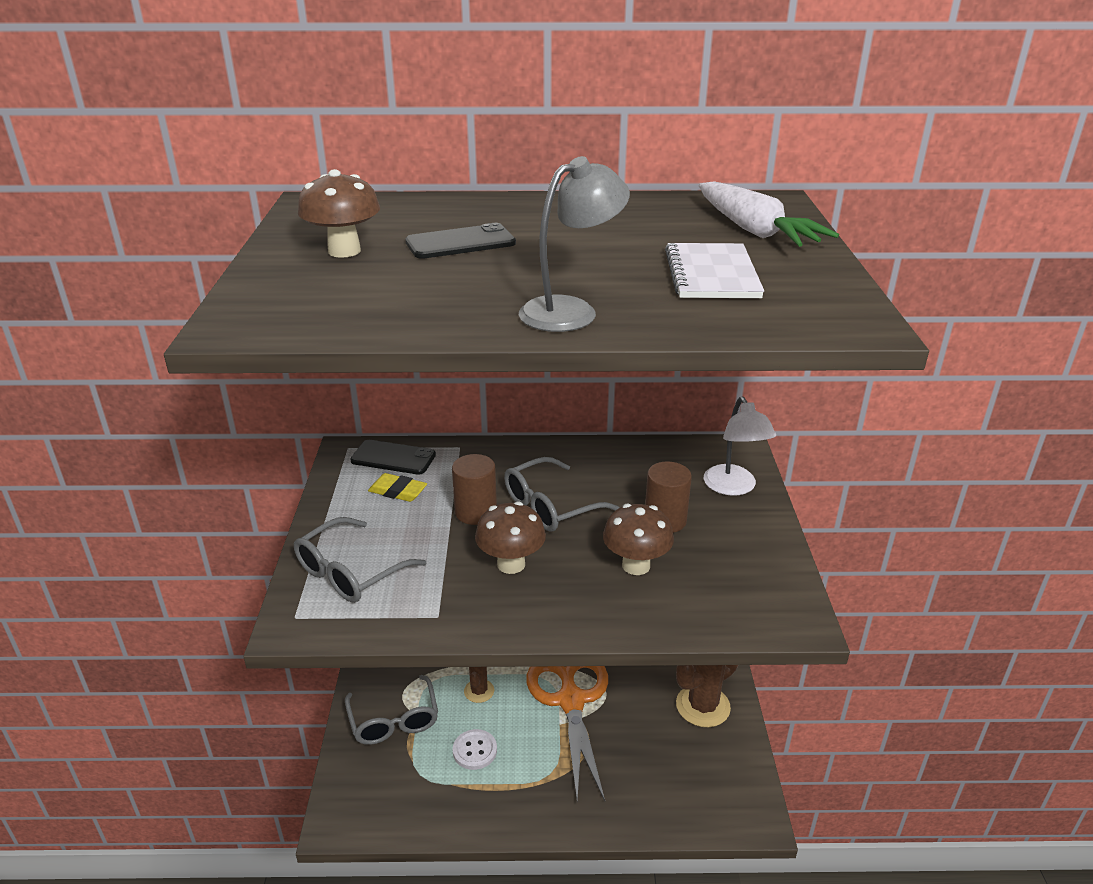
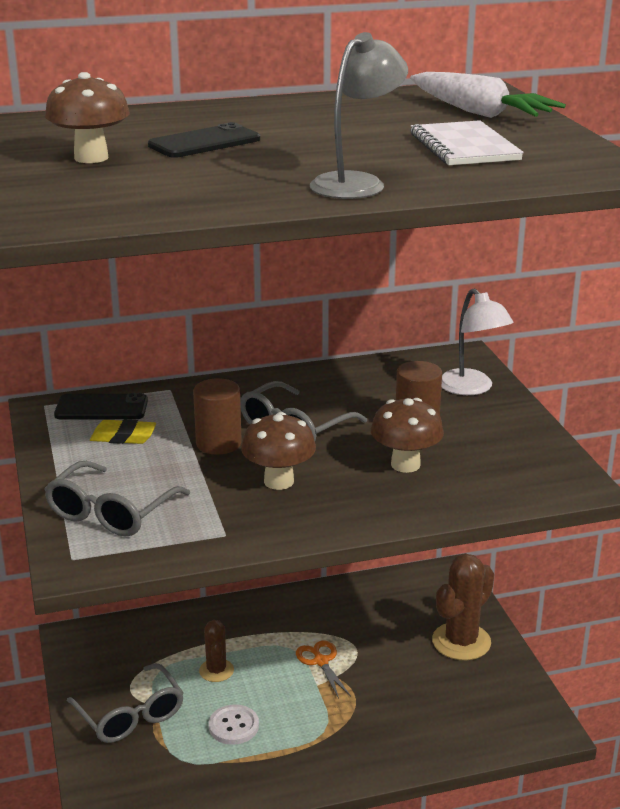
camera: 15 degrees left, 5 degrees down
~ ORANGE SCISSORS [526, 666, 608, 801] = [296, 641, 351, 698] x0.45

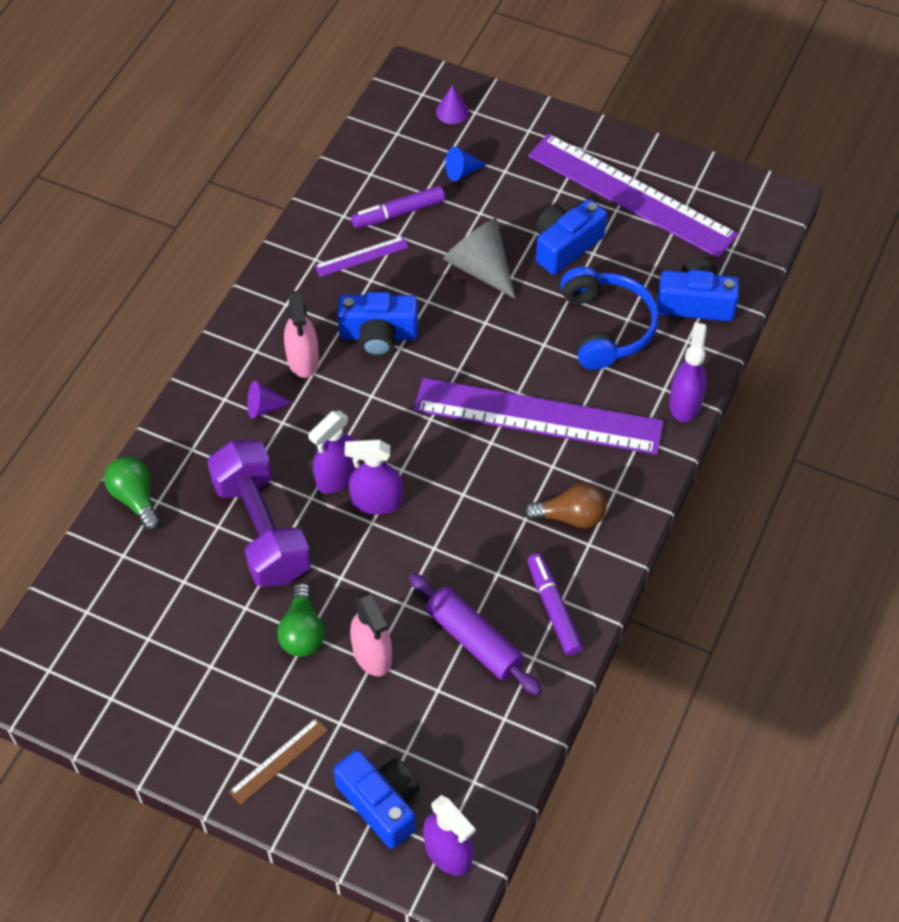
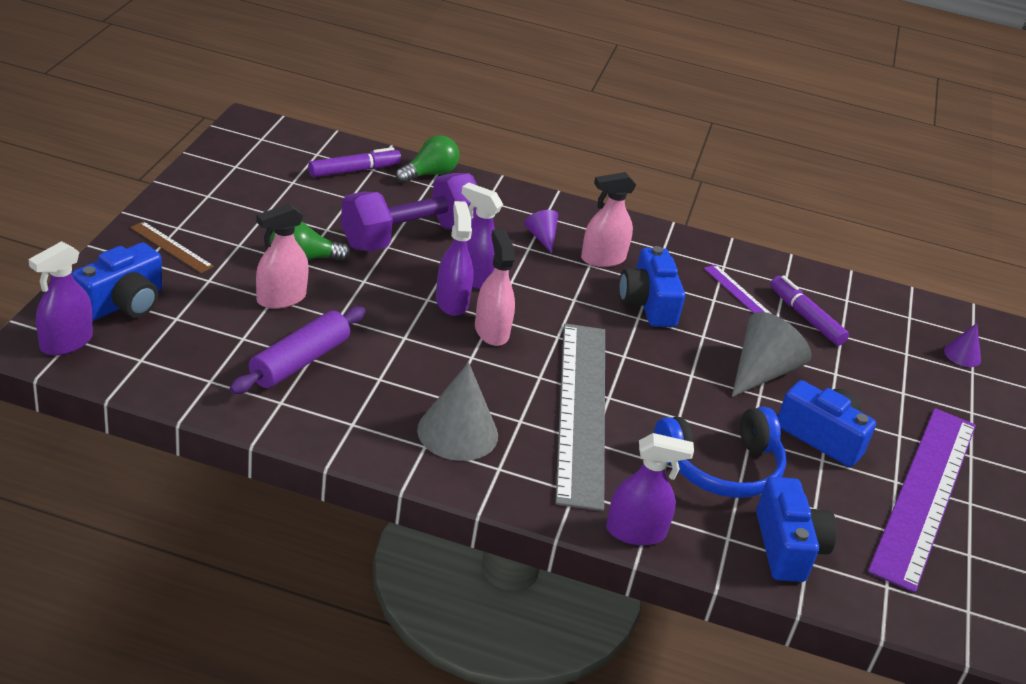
camera: 75 degrees right, 20 degrees down
- BLUE CONE [445, 146, 486, 181]
~ PURPLE RULER [414, 378, 663, 455] to GREY RULER [555, 323, 605, 511]
~ BROWN LIGHT BULB [523, 483, 607, 528] to GREY CONE [417, 362, 498, 461]
~ PURPLE MARKER [527, 553, 583, 655] to [308, 147, 401, 177]
+ PINK SPRAY BOTTLE [475, 229, 515, 346]

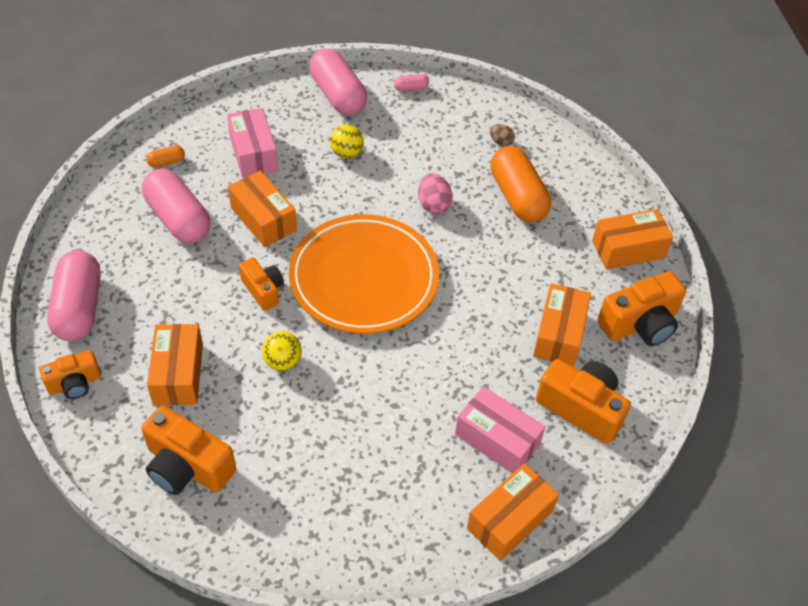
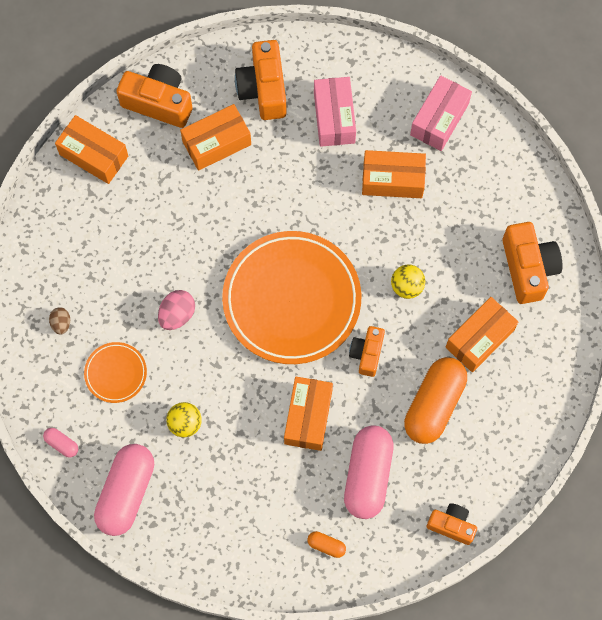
camera: 130 degrees left, 20 degrees up
~ PINK BOX [227, 108, 278, 178] to [410, 75, 472, 151]
~ ORANGE CAPSULE [490, 146, 551, 222] to [404, 357, 467, 444]
- PINK CAPSULE [47, 250, 101, 341]
~ ORANGE CAMERA [39, 350, 101, 399] to [427, 503, 477, 545]
~ ORANGE BOX [467, 463, 559, 561] to [362, 150, 426, 198]
+ ORANGE PLATE [84, 342, 147, 403]

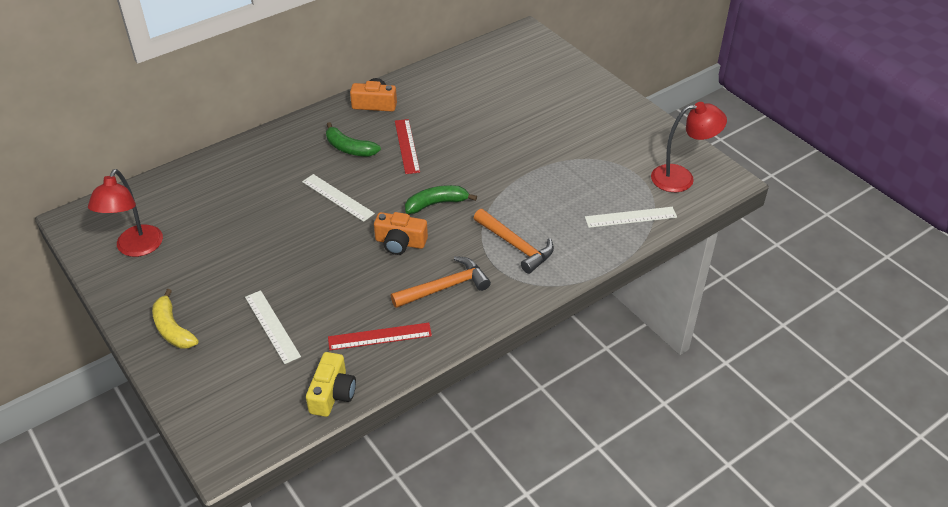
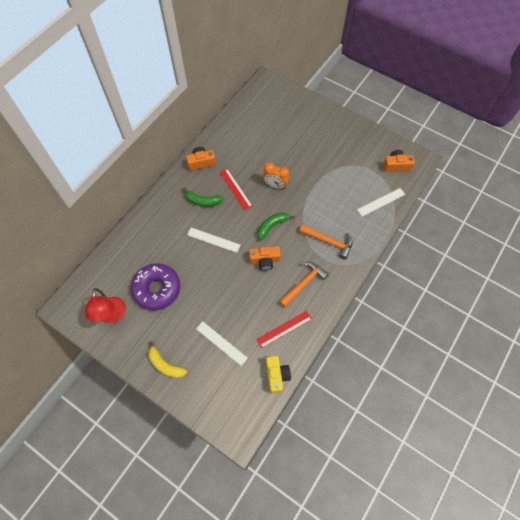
camera: 20 degrees left, 20 degrees up
~ RED LAMP [651, 102, 727, 192] to ORANGE CAMERA [383, 150, 415, 172]
+ ORANGE CLOCK [263, 162, 289, 189]
+ PURPLE DONUT [131, 263, 180, 310]

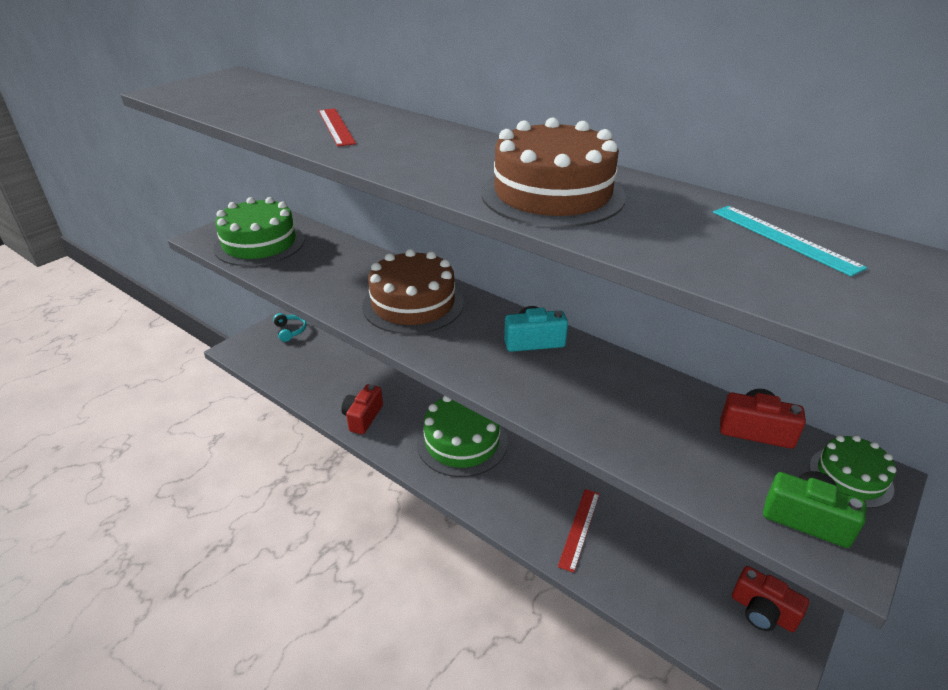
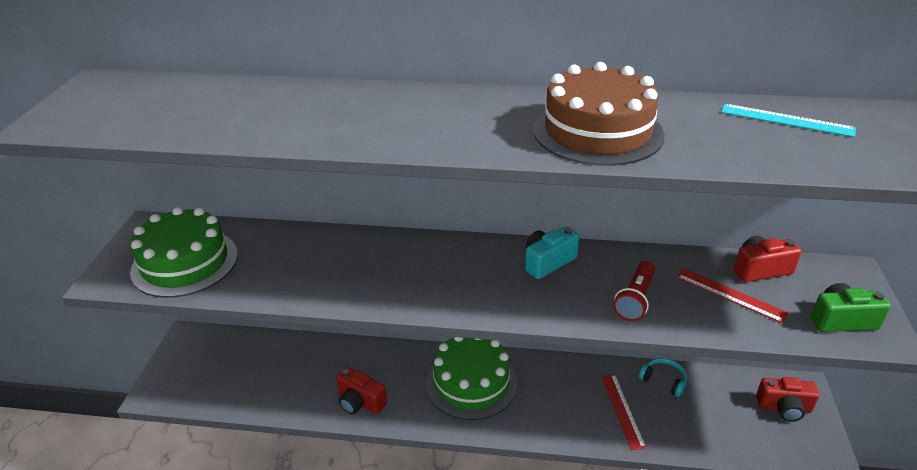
camera: 30 degrees left, 0 degrees up
~ RED RULER [318, 108, 356, 147] to [676, 269, 788, 323]
- BROWN CAKE [362, 249, 464, 334]
~ TURQUOISE HEADPHONES [273, 313, 307, 342] to [639, 358, 687, 397]
~ RED CAMERA [341, 384, 383, 434] = [336, 367, 387, 415] 45 degrees counterclockwise
- GREEN CAKE [809, 435, 896, 508]
+ RED FLASHLIGHT [613, 261, 655, 321]

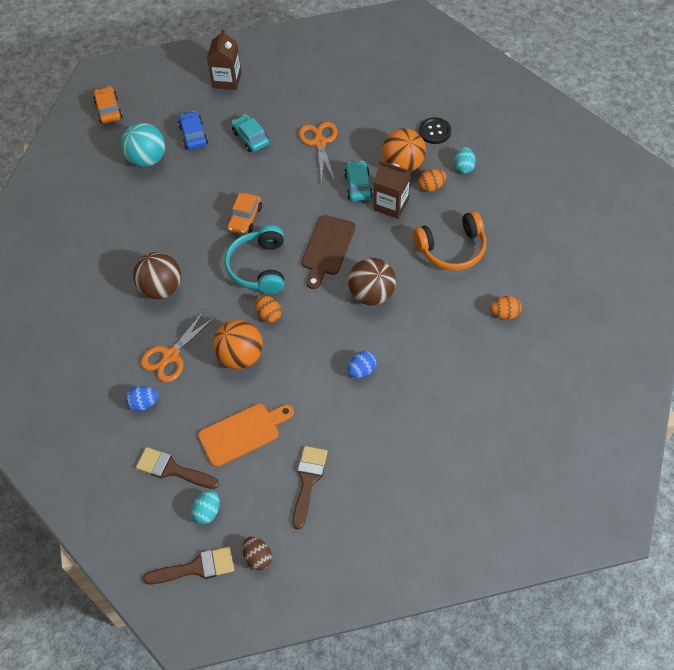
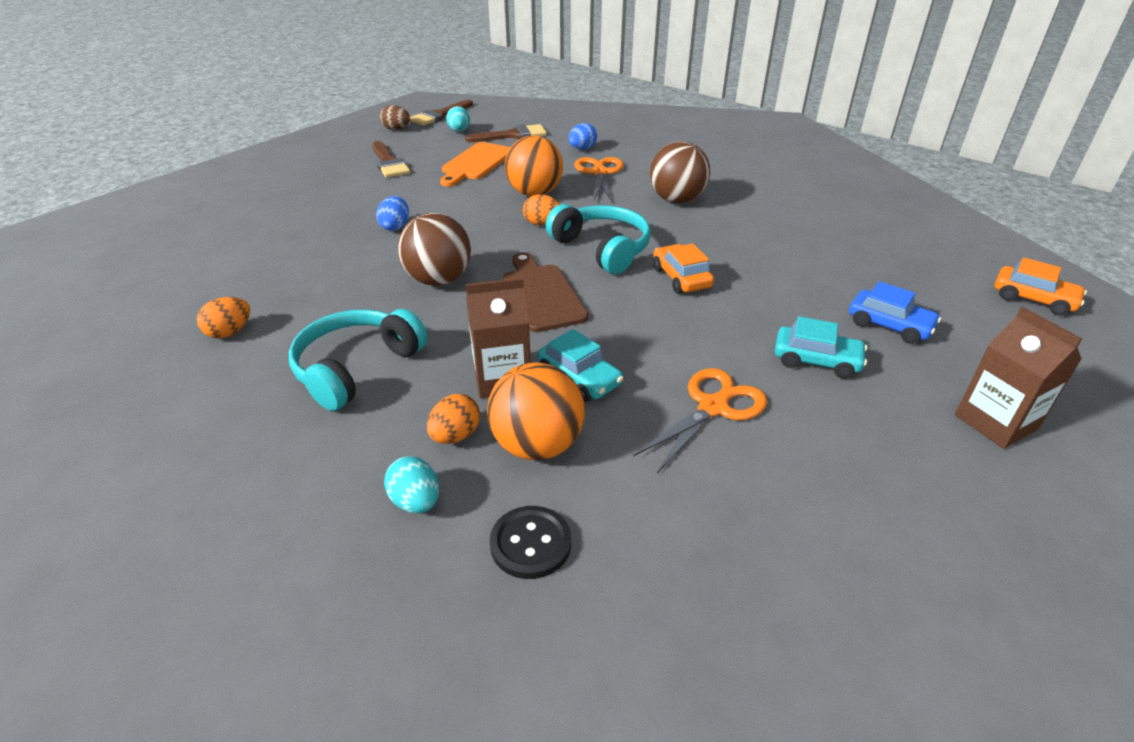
camera: 140 degrees right, 20 degrees down
~ ORANGE SCISSORS [299, 122, 338, 183] = [633, 368, 767, 473] 90 degrees counterclockwise
- TURQUOISE BALL [121, 123, 165, 167]
~ ORANGE HEADPHONES [413, 211, 486, 271] to TURQUOISE HEADPHONES [289, 309, 427, 411]

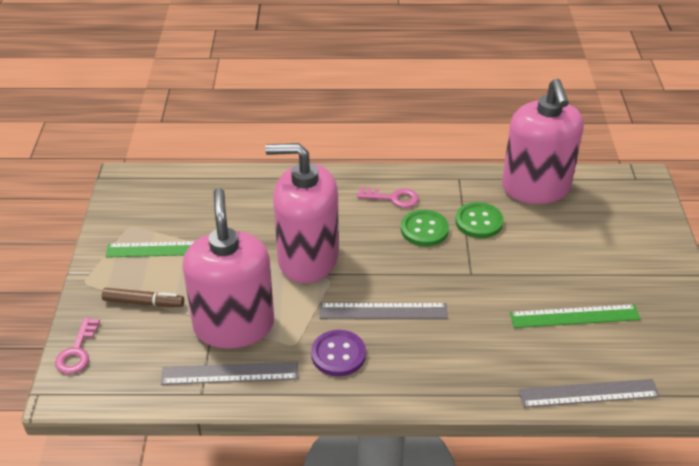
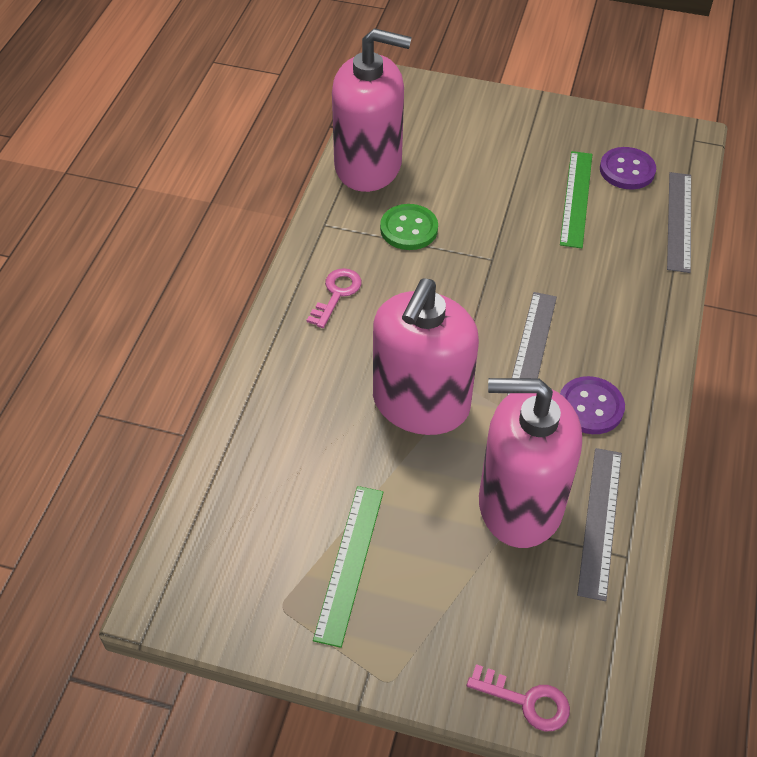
camera: 75 degrees left, 10 degrees up
- GREEN BUTTON [401, 210, 449, 246]
- BROWN MARKER [102, 288, 184, 307]
+ PURPLE BUTTON [600, 147, 656, 190]

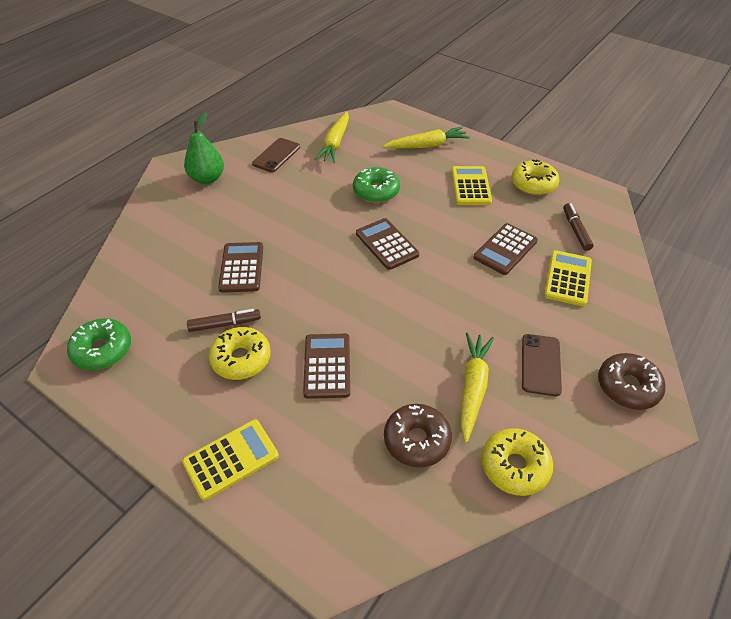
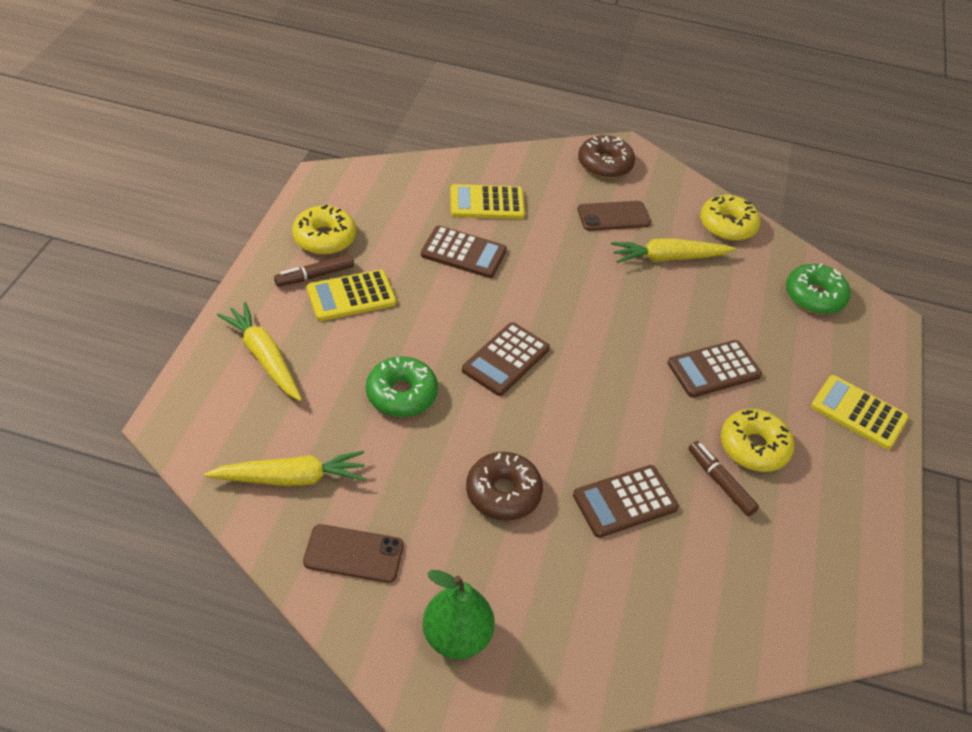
camera: 115 degrees left, 0 degrees up
~ BROWN MARKER [563, 203, 594, 251] to [274, 254, 354, 287]
~ GREEN DONUT [67, 318, 131, 370] to [786, 264, 851, 314]
~ BROWN DONUT [384, 404, 452, 468] to [466, 452, 543, 521]

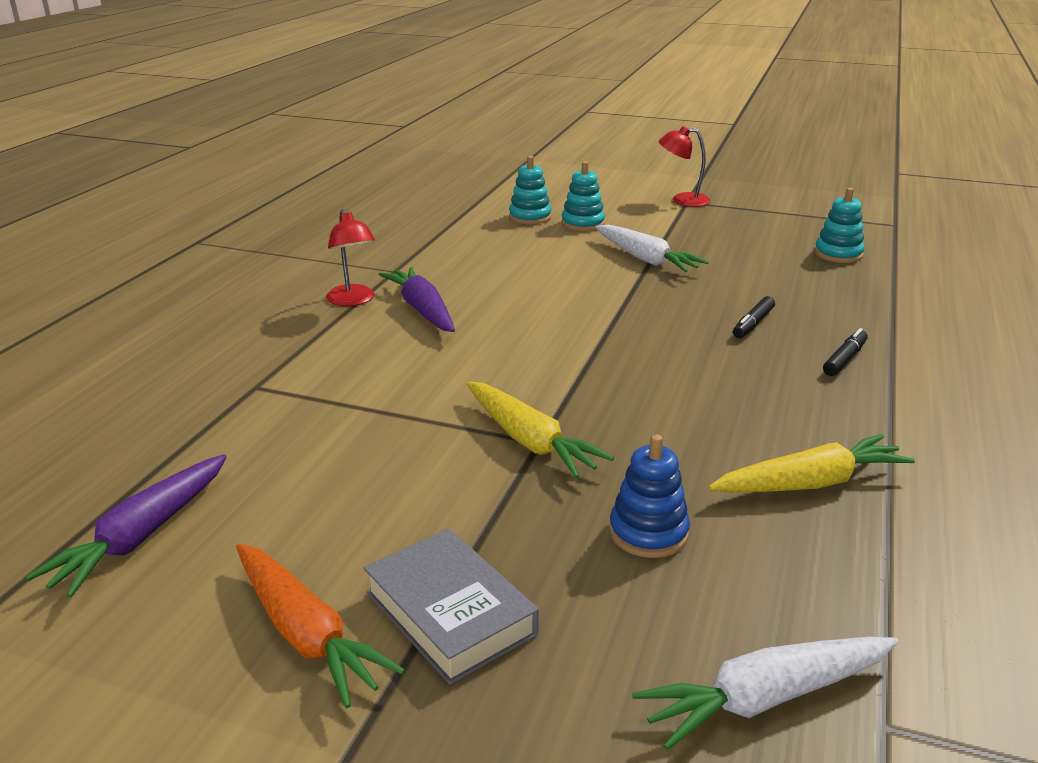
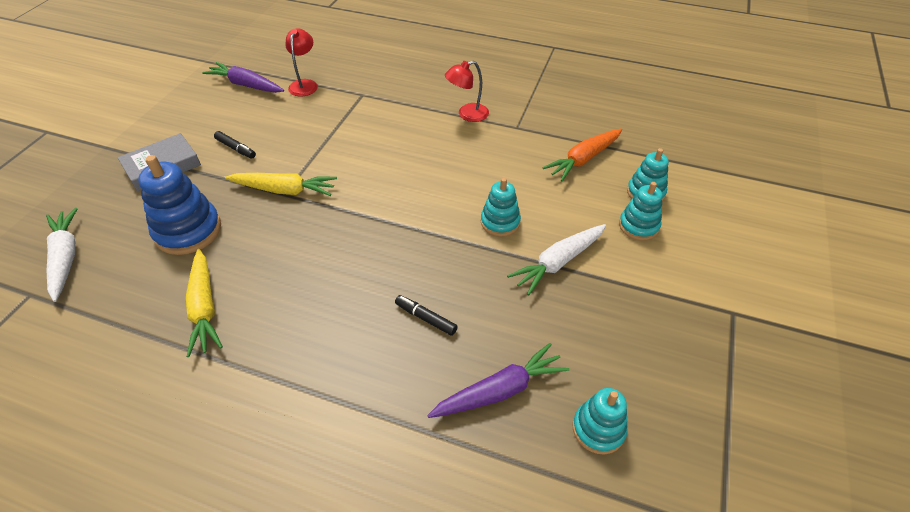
camera: 90 degrees right, 20 degrees up
~ RED LAMP [658, 126, 711, 207] to [285, 28, 318, 96]
~ PURPLE CARROT [378, 267, 455, 332] to [427, 343, 569, 418]
~ BLACK MARKER [823, 328, 868, 376] to [214, 131, 256, 159]
~ YELLOW CARROT [467, 382, 614, 478] = [225, 173, 337, 196] 135 degrees counterclockwise
~ BLUE STACKING TOY [609, 434, 690, 558] = [138, 155, 221, 255] x1.62
~ ORANGE CARROT [236, 544, 405, 708] to [543, 128, 622, 181]
+ TURQUOISE STACKING TOY [481, 178, 521, 237]

